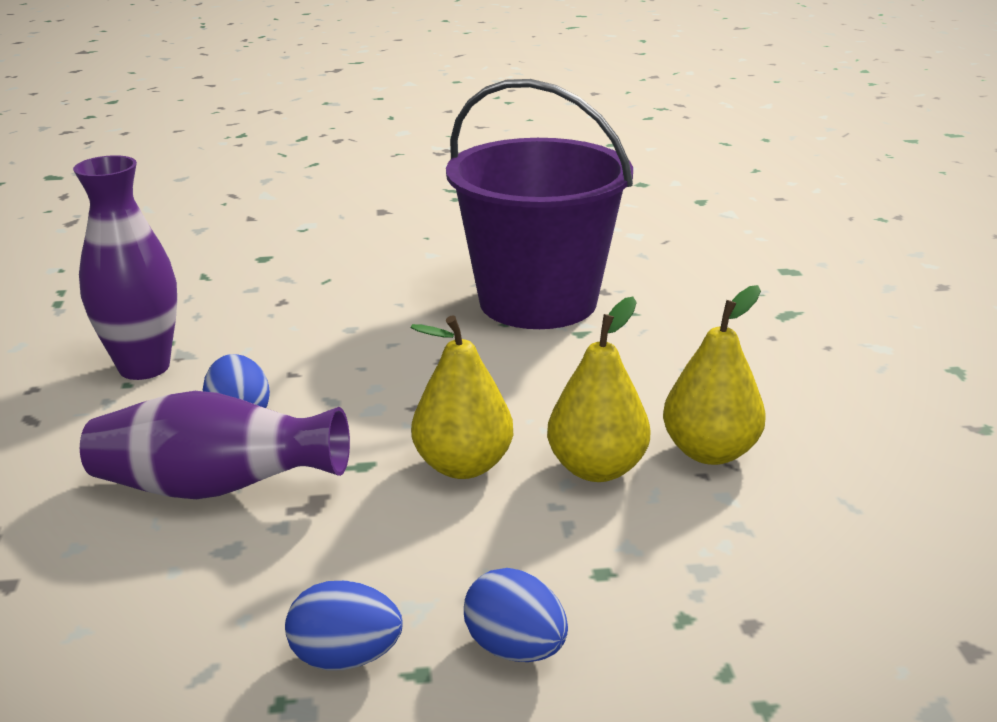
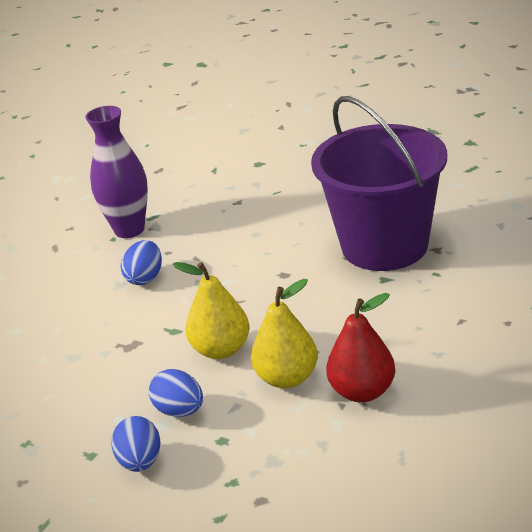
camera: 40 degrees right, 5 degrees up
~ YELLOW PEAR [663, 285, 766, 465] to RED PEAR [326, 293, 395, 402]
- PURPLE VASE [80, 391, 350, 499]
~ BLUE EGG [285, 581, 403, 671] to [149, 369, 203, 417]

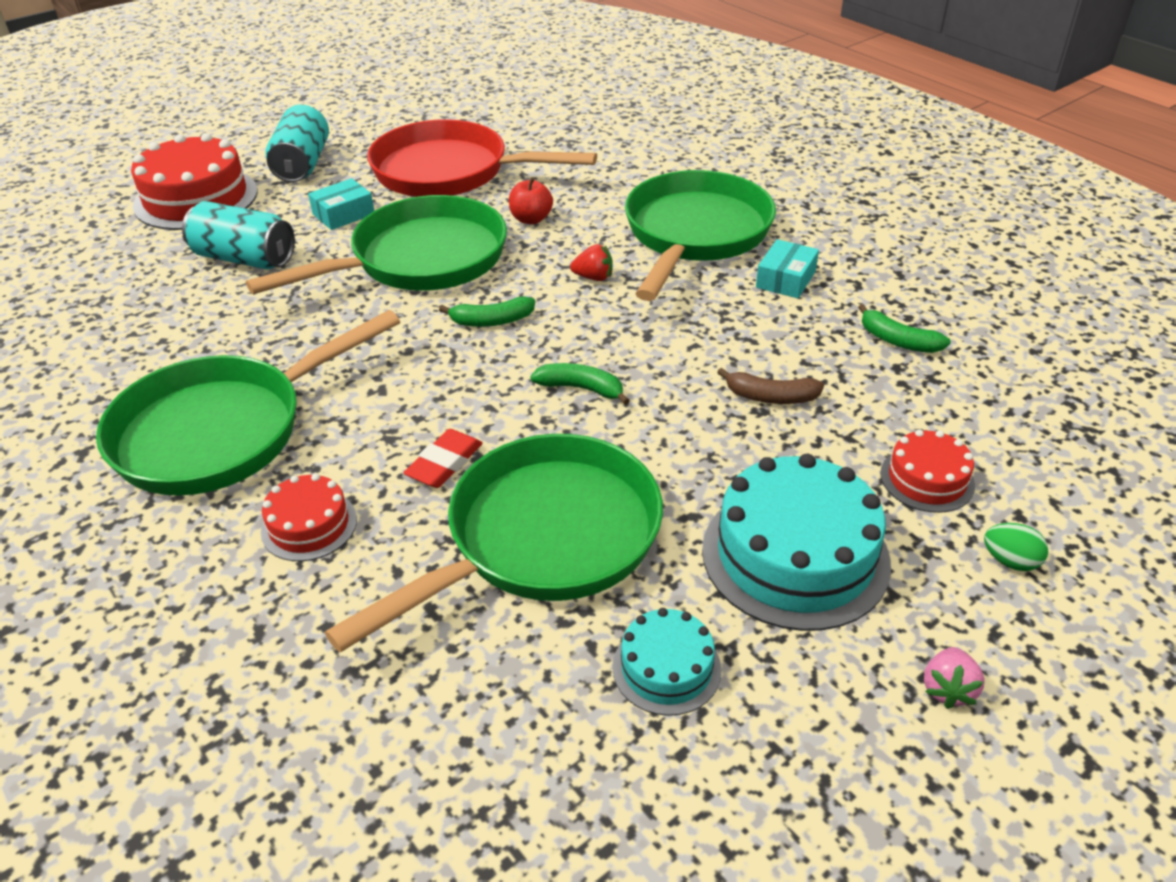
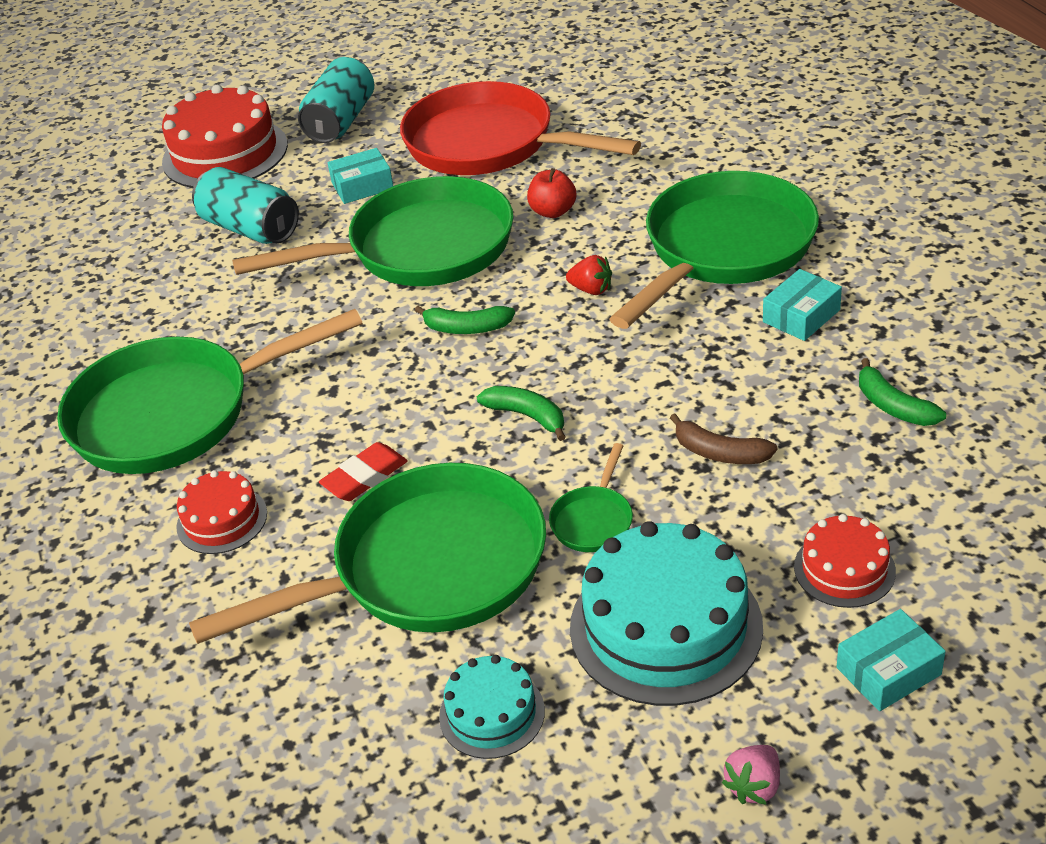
camera: 20 degrees right, 0 degrees up
~ GREEN EGG [984, 523, 1048, 571] to TURQUOISE BOX [837, 609, 946, 711]
+ GREEN PAN [549, 443, 633, 552]

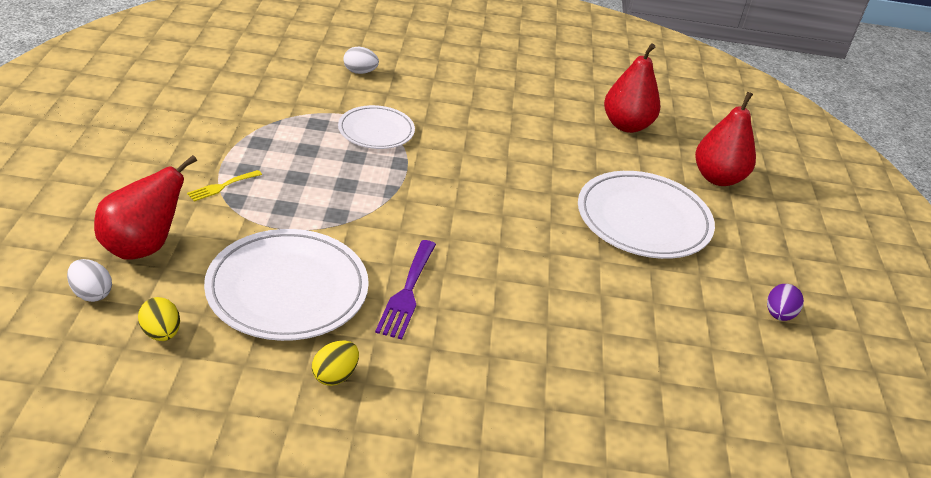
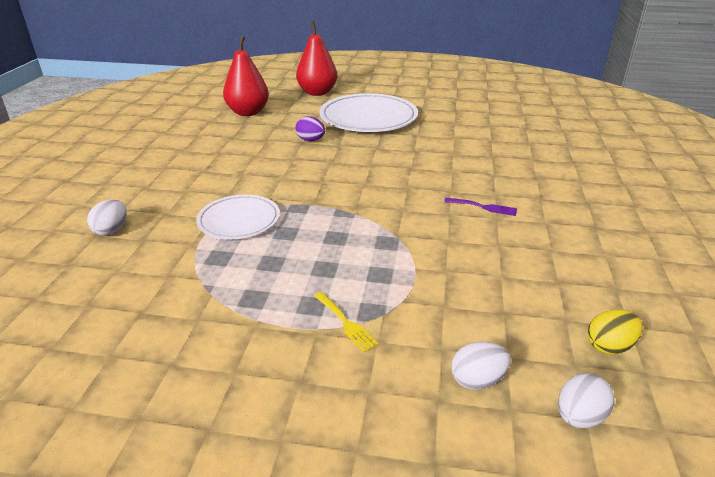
camera: 80 degrees left, 5 degrees down
~ RED PEAR [94, 155, 197, 260] to WHITE EGG [451, 342, 511, 390]
- WHITE PLATE [204, 229, 369, 341]
~ PURPLE FORK [375, 240, 436, 340] = [444, 198, 517, 216] x0.59
~ PURPLE EGG [767, 284, 804, 321] to [295, 116, 325, 141]
- YELLOW EGG [312, 340, 359, 386]

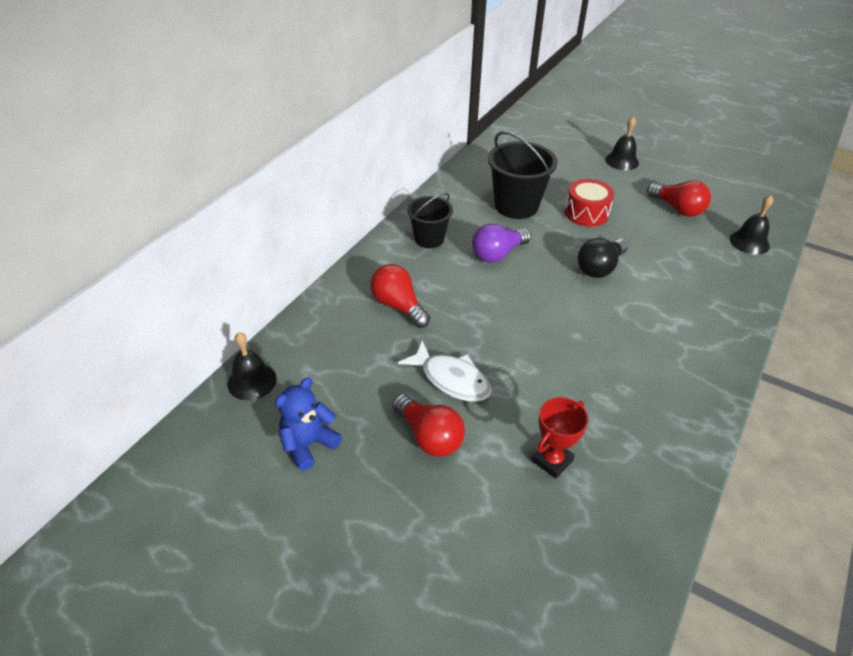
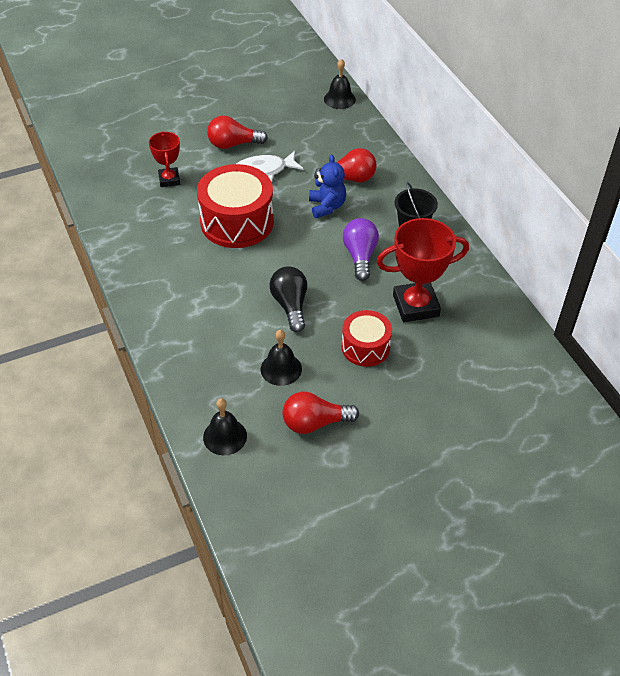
camera: 125 degrees right, 5 degrees up
~ BLACK BELL [605, 116, 639, 170] to [261, 330, 302, 386]
~ BLACK BUCKET [488, 131, 557, 219] to RED TROPHY [377, 218, 469, 322]
~ BLUE TEDDY BEAR [275, 377, 342, 471] to [309, 155, 346, 218]
+ RED DRUM [197, 164, 274, 248]

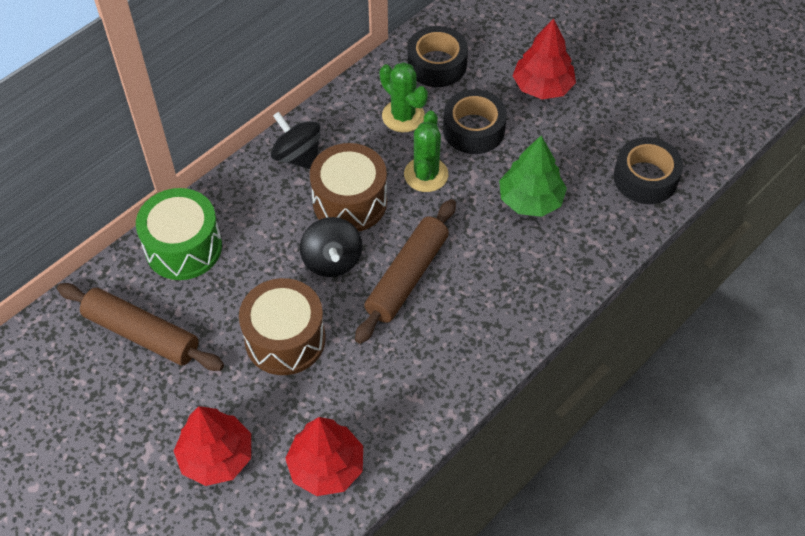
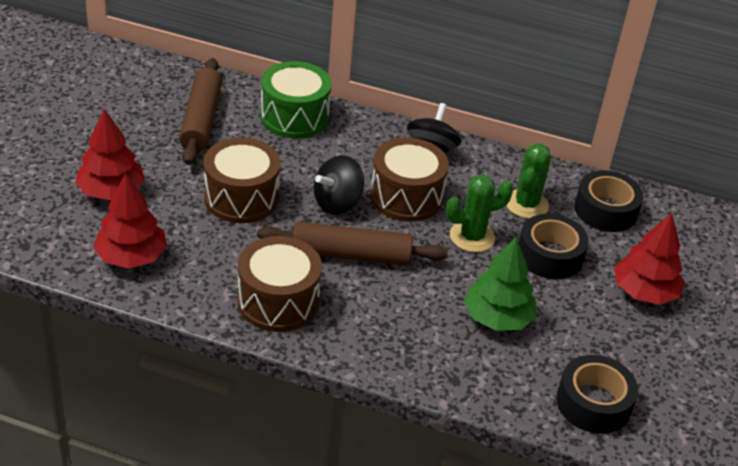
camera: 60 degrees right, 15 degrees down
+ BROWN DRUM [237, 236, 322, 332]

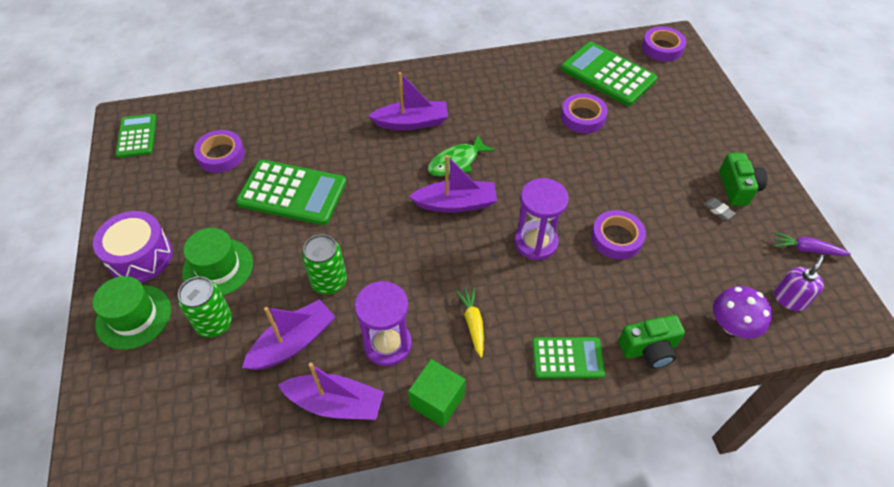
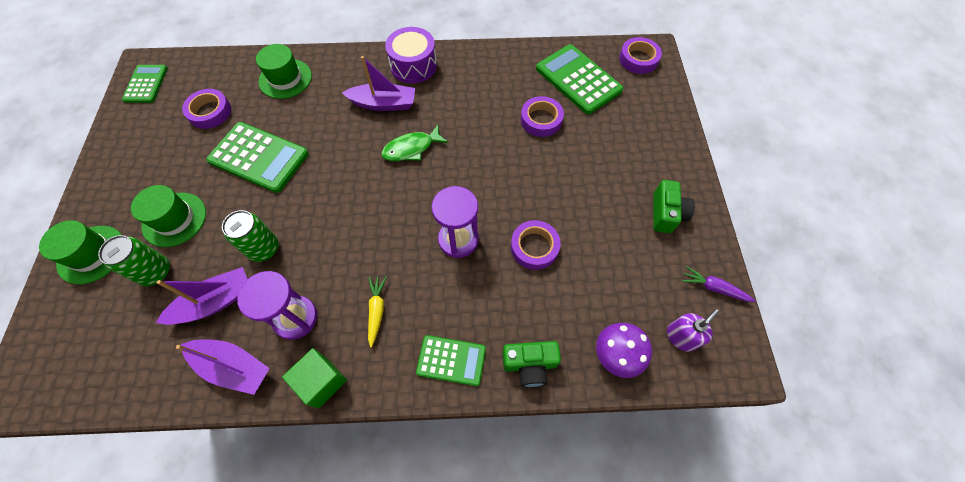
camera: 10 degrees right, 10 degrees up
- PURPLE BOAT [409, 155, 497, 213]
- GREY ERASER [704, 198, 736, 220]
~ PURPLE DRUM [93, 211, 173, 283] to [385, 27, 437, 83]
+ GREEN HAT [256, 44, 312, 99]

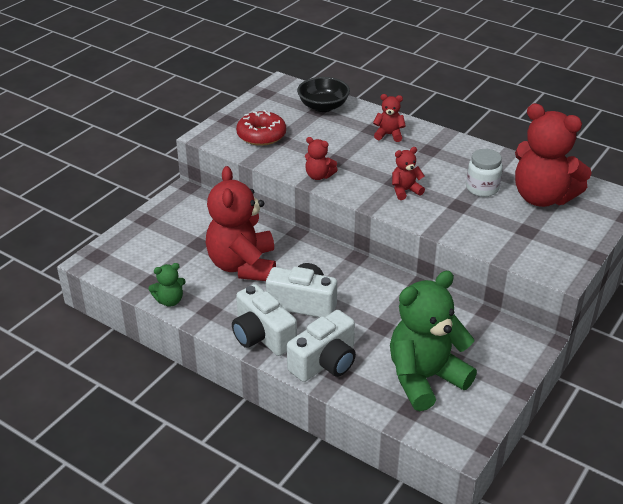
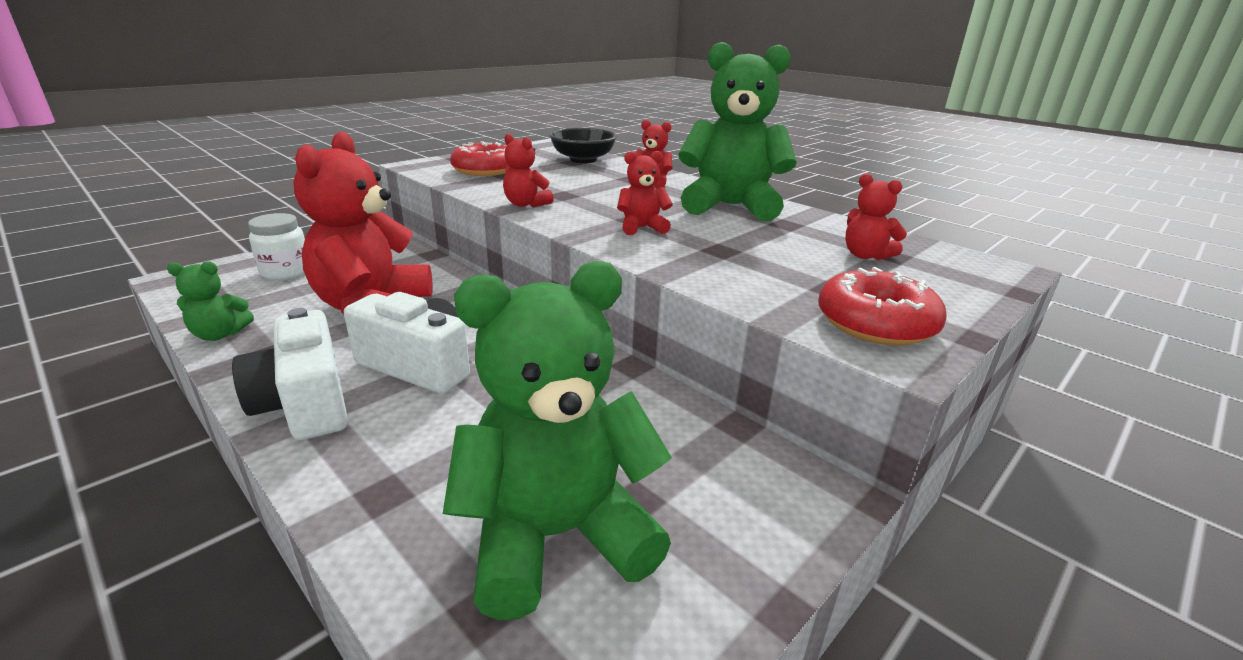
camera: 10 degrees right, 10 degrees down
~ RED TEDDY BEAR [515, 103, 592, 207] = [845, 173, 907, 260] x0.45
~ WHITE JAR [466, 149, 503, 197] to [248, 213, 305, 280]
- WHITE CAMERA [287, 310, 356, 382]
+ GREEN TEDDY BEAR [679, 42, 797, 221]
+ RED DONUT [818, 267, 946, 346]

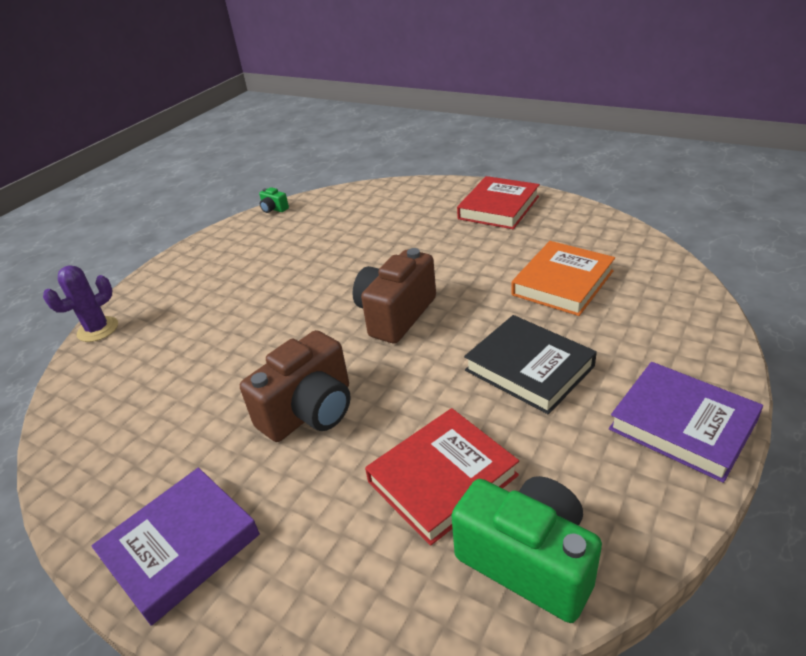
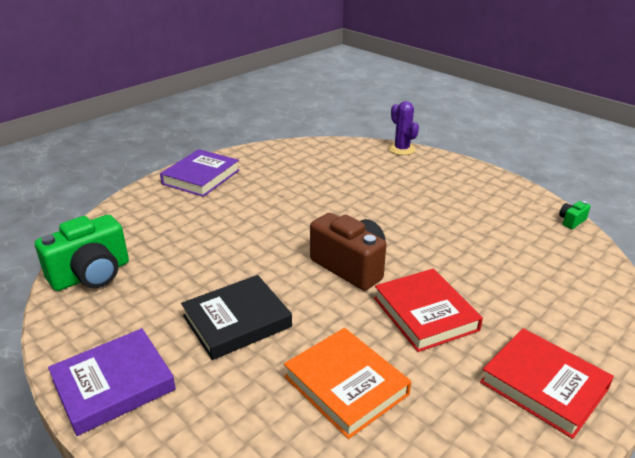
camera: 100 degrees right, 5 degrees down
- BROWN CAMERA [240, 330, 351, 442]
~ RED BOOK [365, 408, 519, 546] to [374, 269, 483, 352]
~ PURPLE BOOK [91, 468, 260, 626] = [160, 149, 240, 197] 60 degrees clockwise

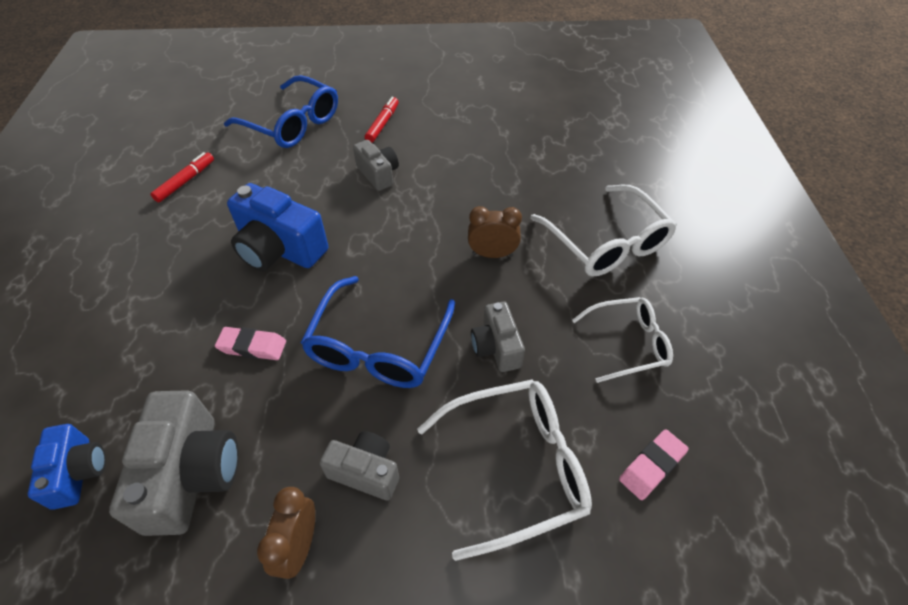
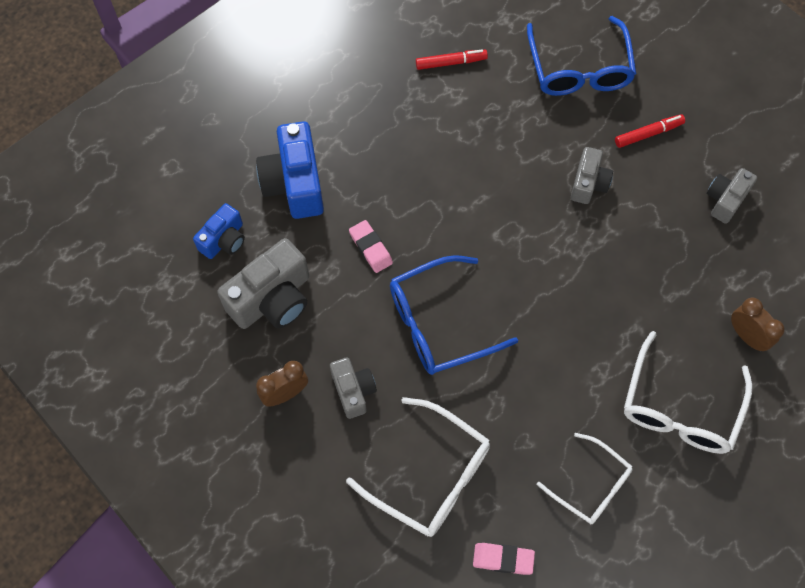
camera: 50 degrees right, 15 degrees up
~ BLUE CAMERA [227, 183, 328, 271] to [256, 121, 324, 219]
~ BROWN CLOCK [468, 206, 522, 258] to [731, 298, 785, 351]
~ GREY CAMERA [471, 301, 525, 372] to [706, 168, 757, 224]

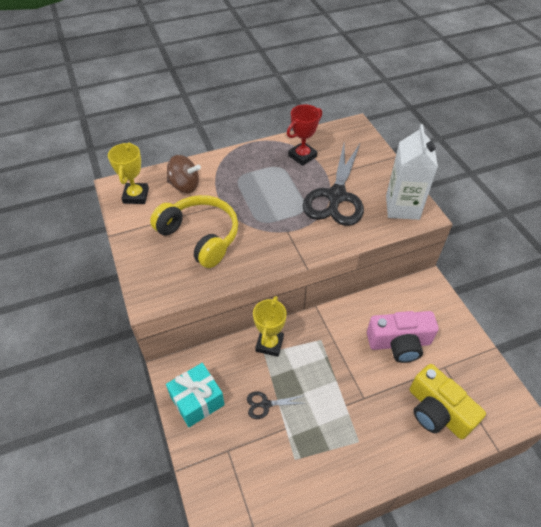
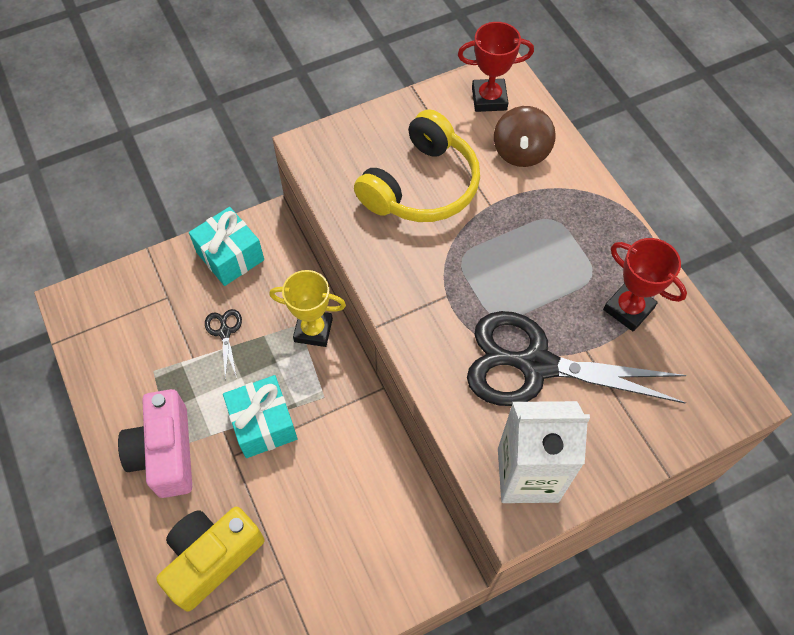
camera: 85 degrees right, 10 degrees up
~ YELLOW TROPHY [108, 142, 149, 204] to RED TROPHY [458, 22, 534, 112]
~ PINK CAMERA [367, 311, 439, 363] to [118, 389, 192, 498]
+ TURQUOISE GIFT [223, 375, 297, 458]

